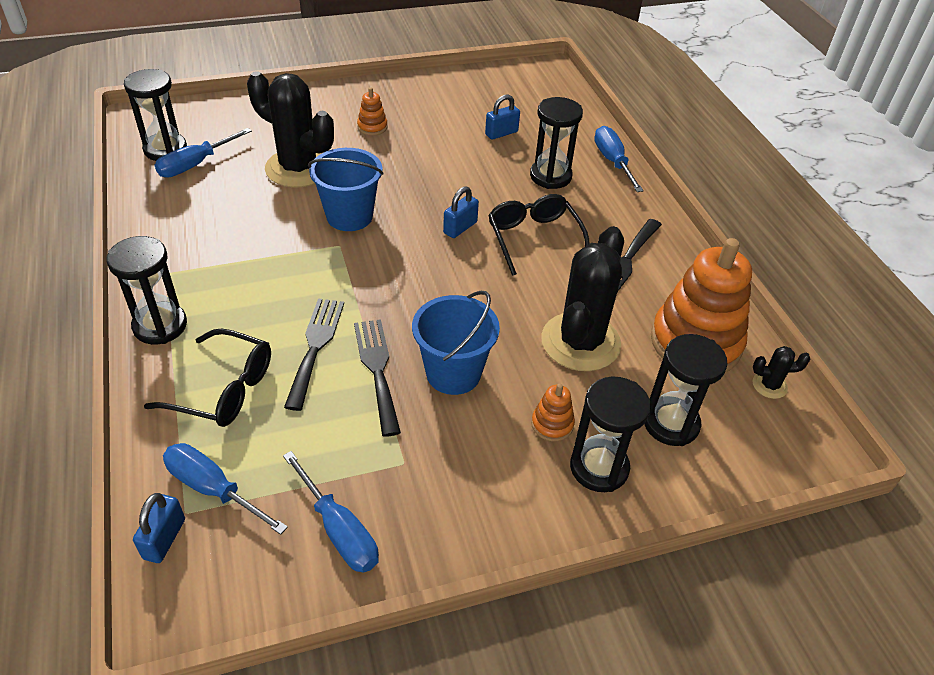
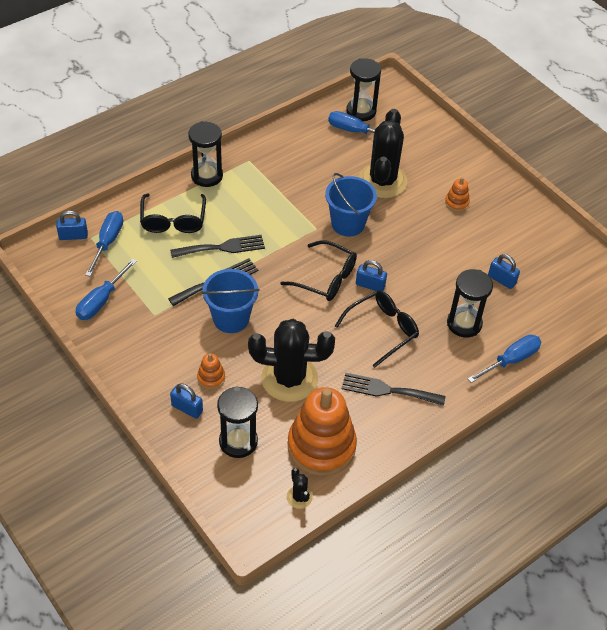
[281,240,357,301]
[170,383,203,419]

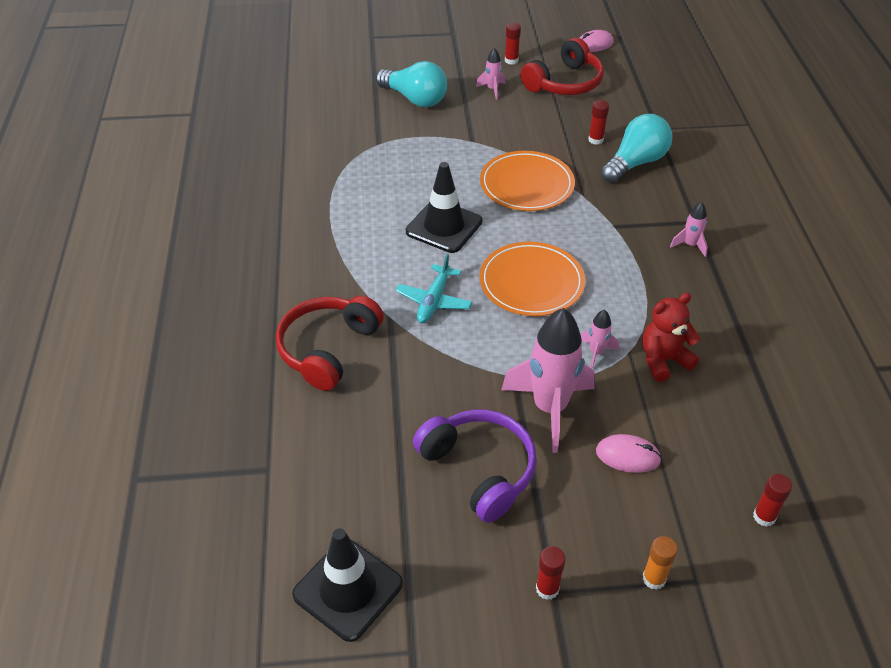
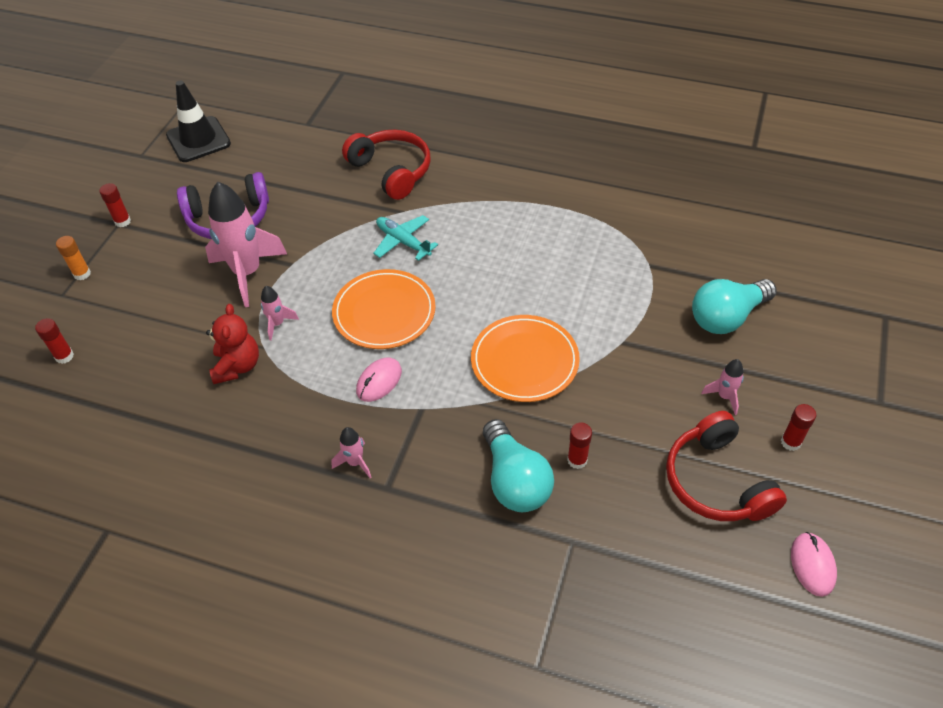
[406,162,482,253] (first image)
[356,358,402,402]

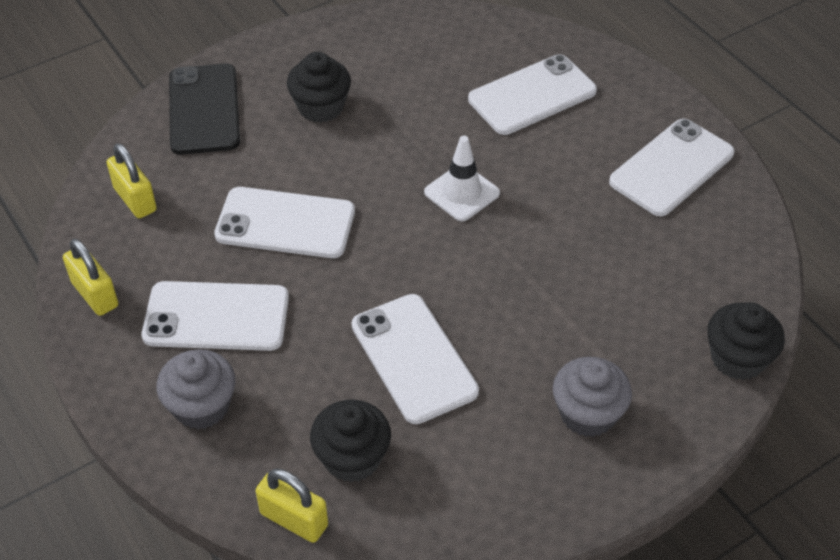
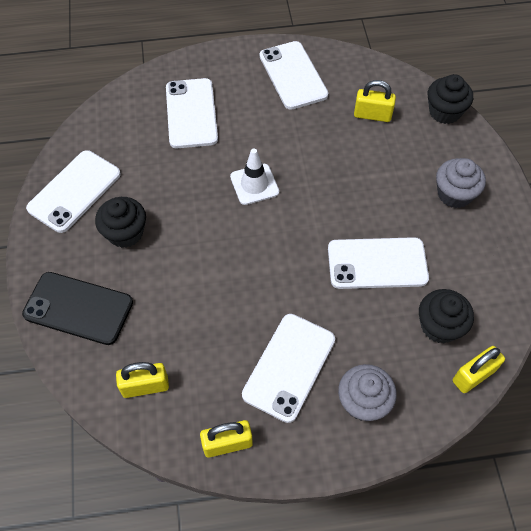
[354,80,396,122]
[26,150,121,233]

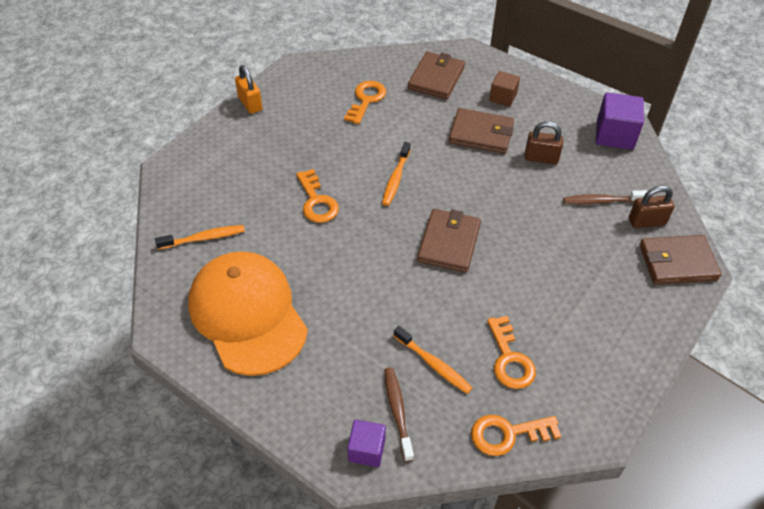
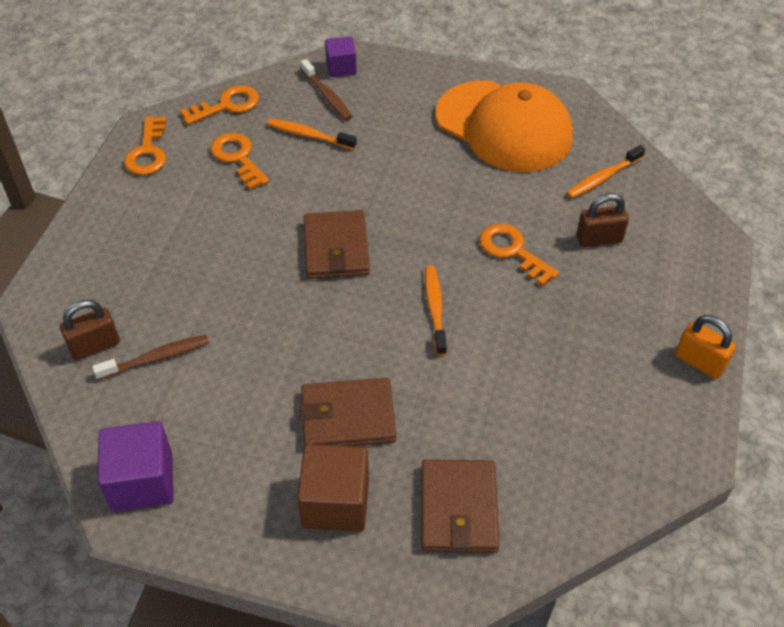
[640,235,721,285] (first image)
[124,116,167,175]
[577,193,629,247]
[297,444,369,532]

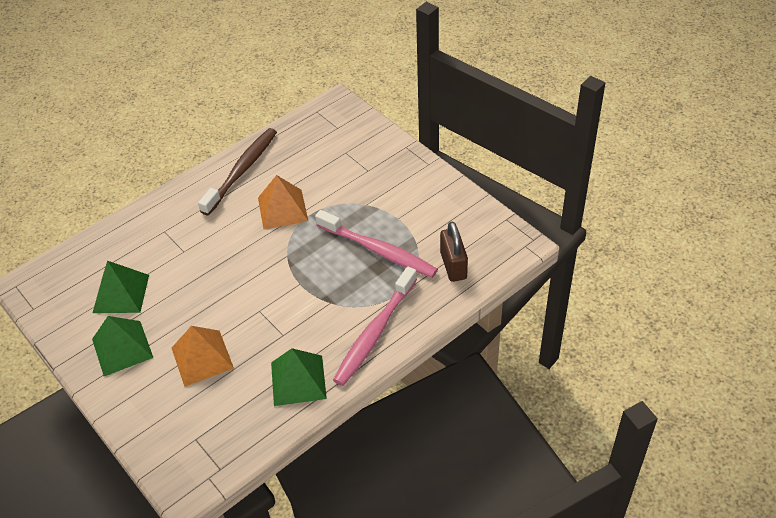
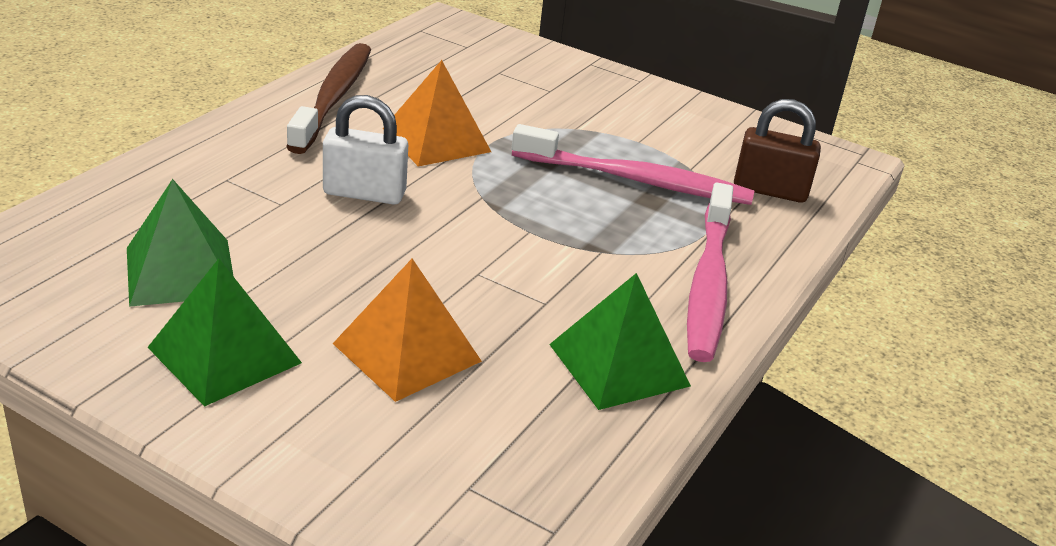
[323,95,408,205]
[734,99,821,203]

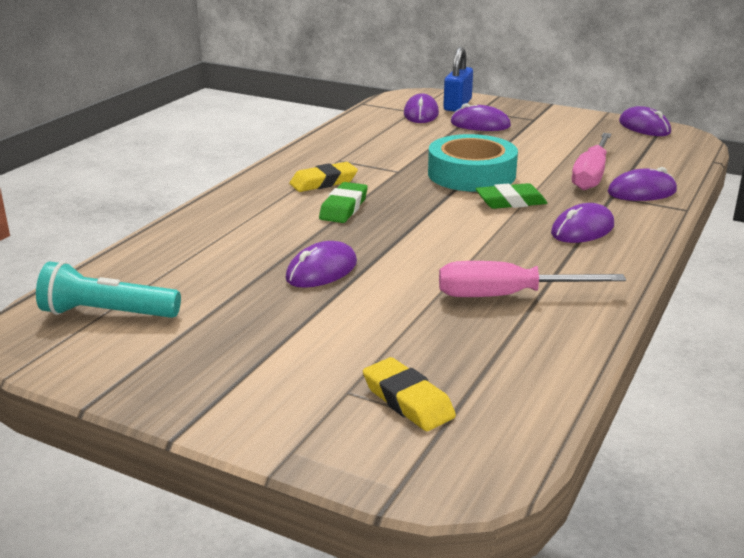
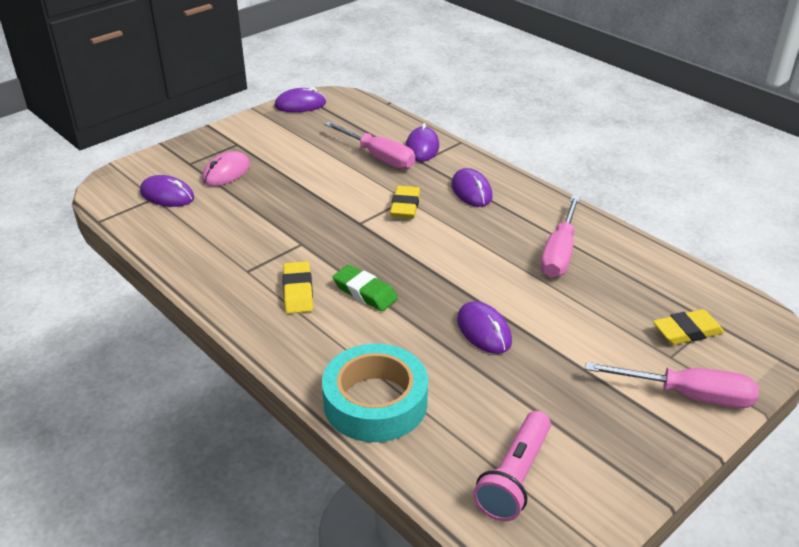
[443,47,473,112] (first image)
[585,362,759,408]
[322,344,428,442]
[473,411,551,521]
[202,151,250,186]
[390,186,420,218]

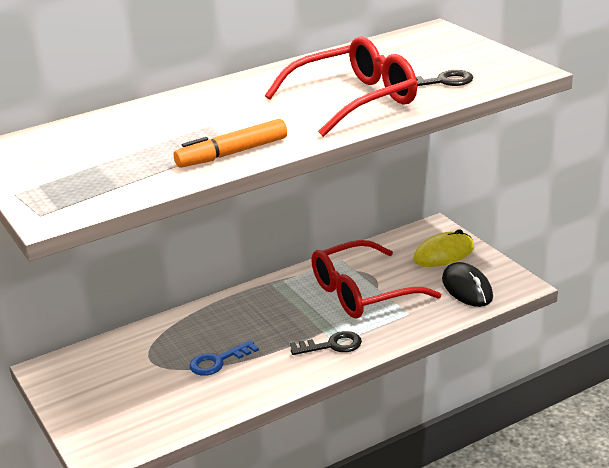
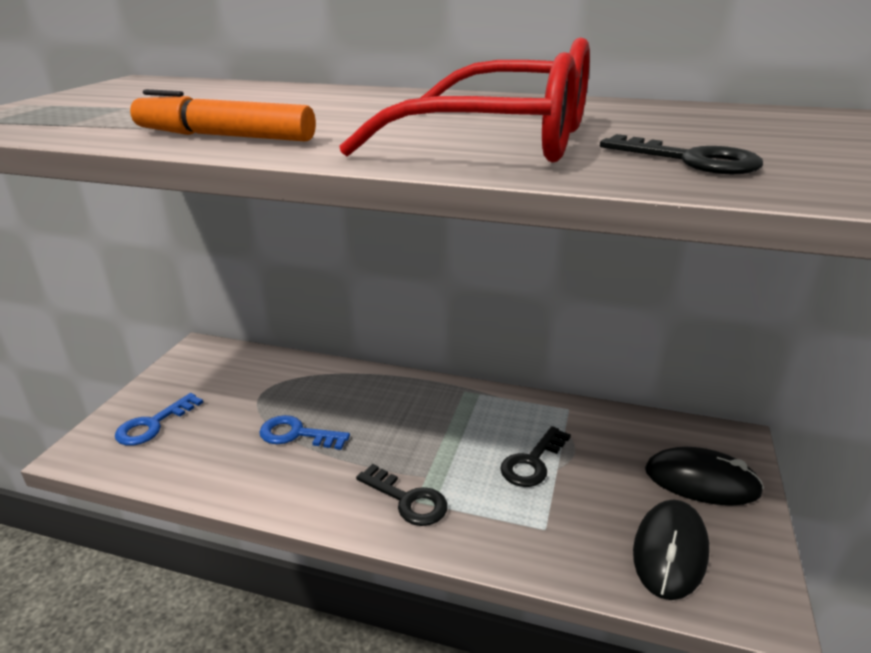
[115,393,203,446]
[500,426,571,487]
[645,447,764,506]

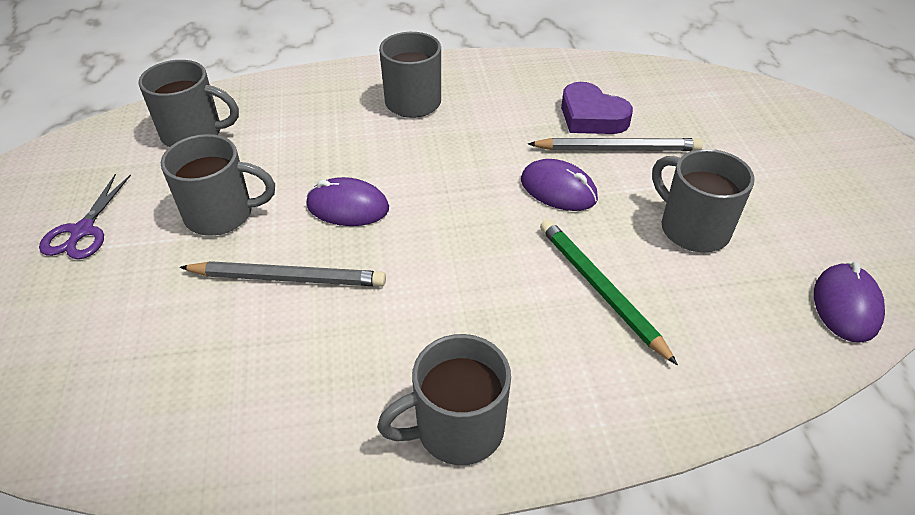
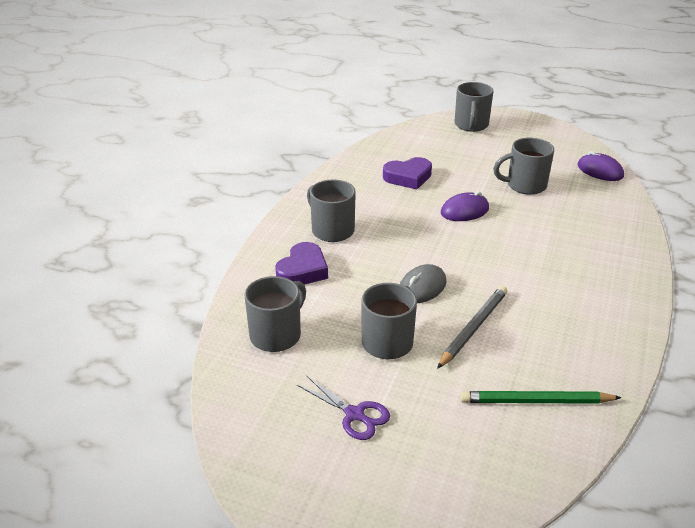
[528,138,703,151] (first image)
[275,242,328,285]
[454,82,494,132]
[460,391,622,404]
[400,264,446,303]

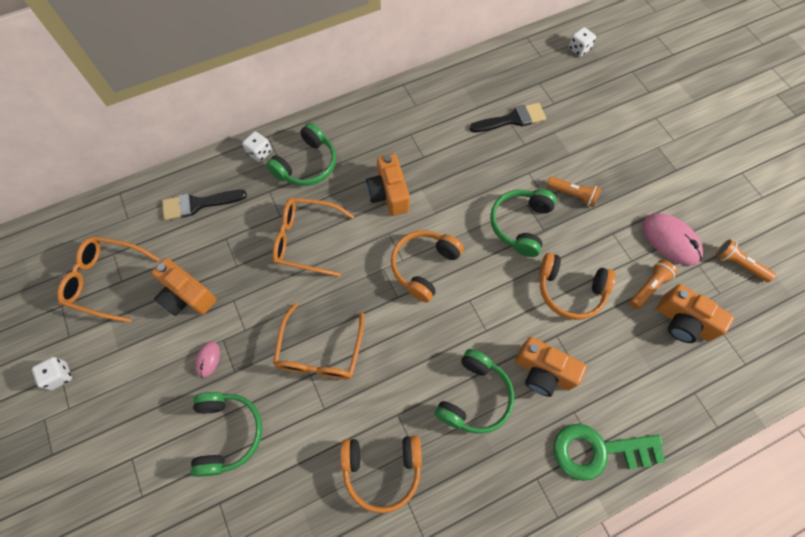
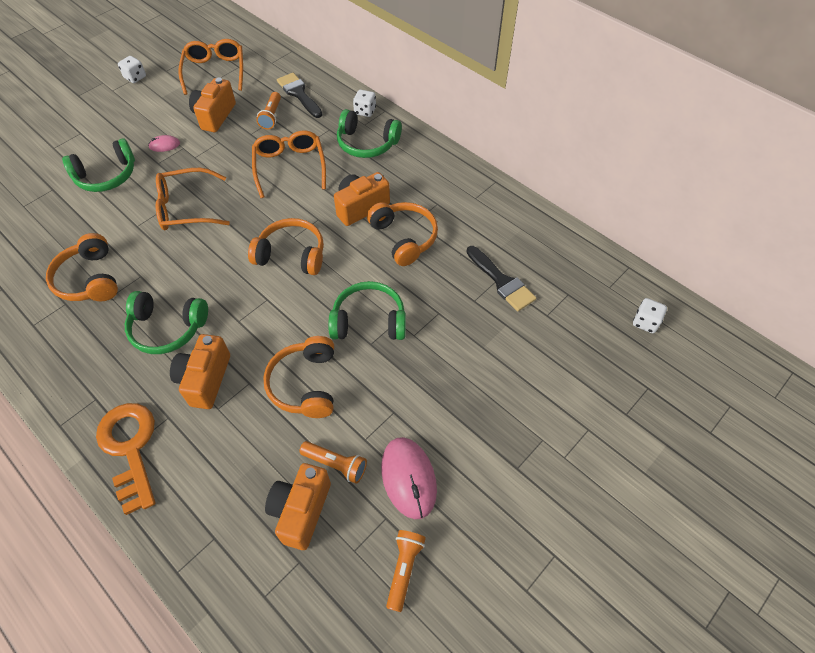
[367,202,438,266]
[256,92,281,130]
[96,403,156,515]
[381,437,437,519]

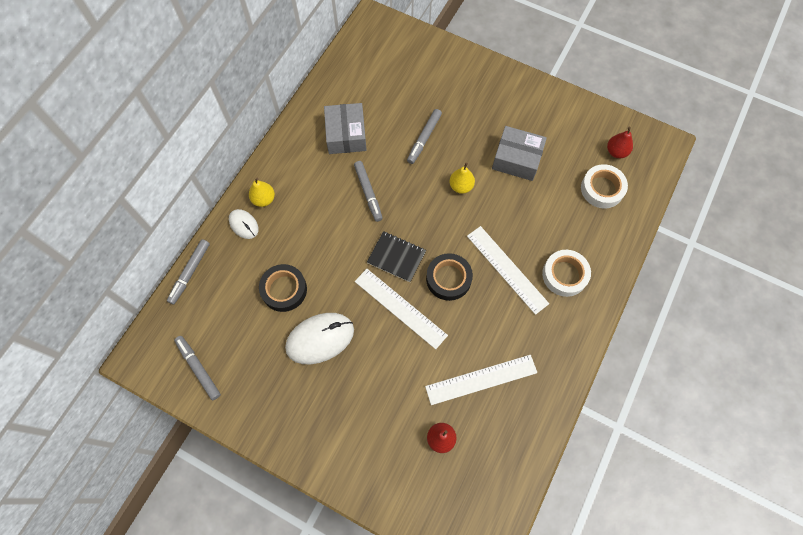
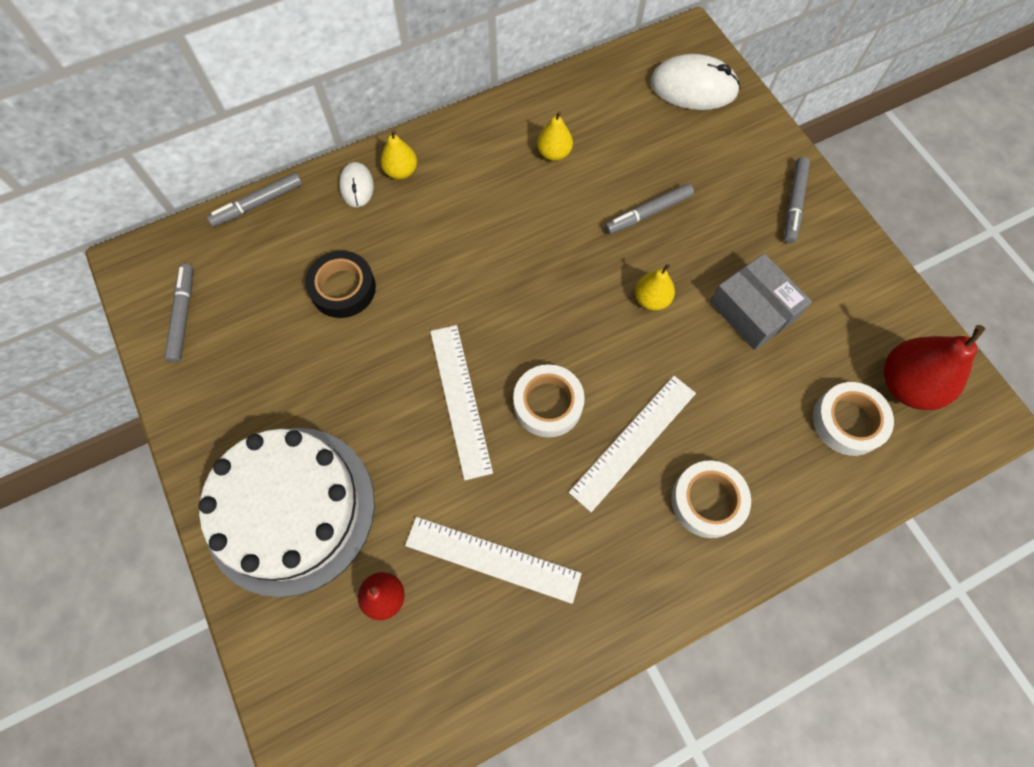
[367,231,426,282] (first image)
[198,428,375,597]
[650,54,740,110]
[784,157,810,243]
[537,111,573,161]
[513,364,585,437]
[569,376,696,512]
[883,325,985,410]

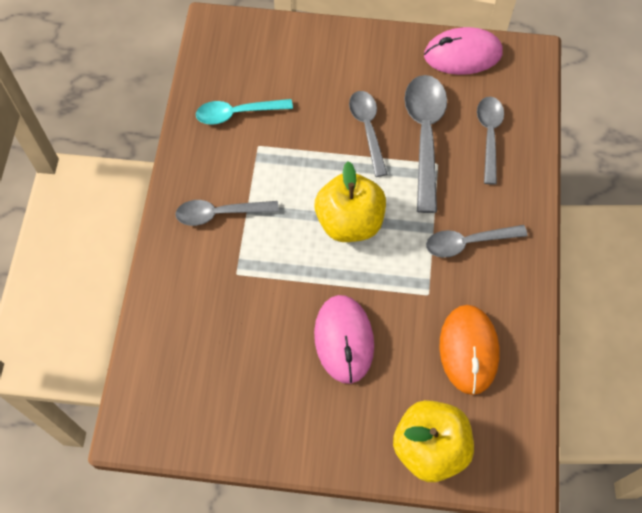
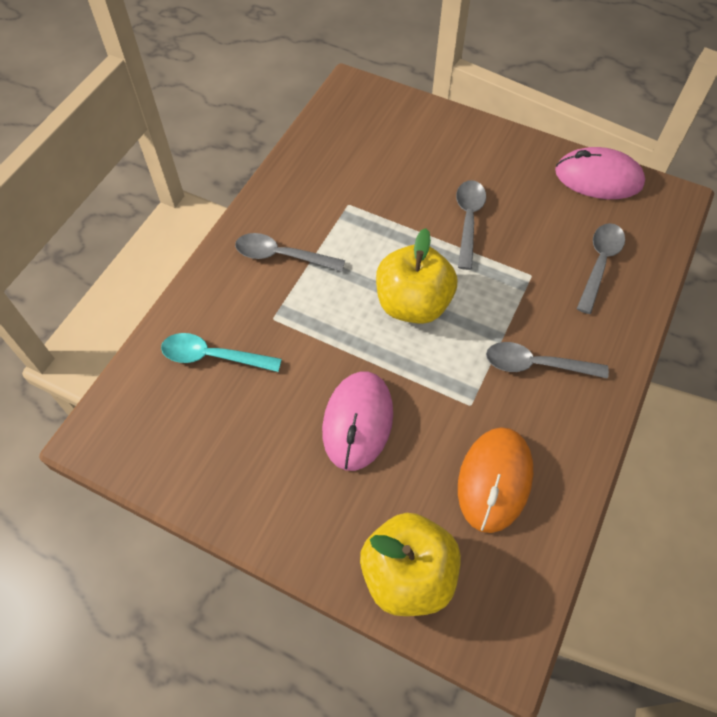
[404,75,447,213] (first image)
[161,333,282,372]

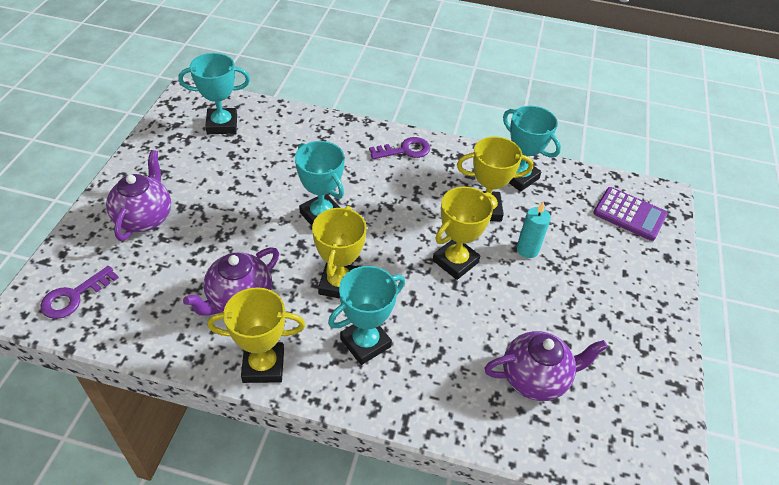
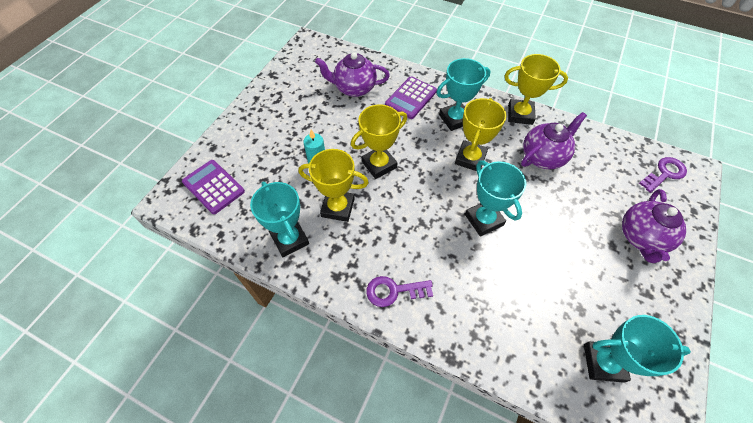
[385,76,437,119]

